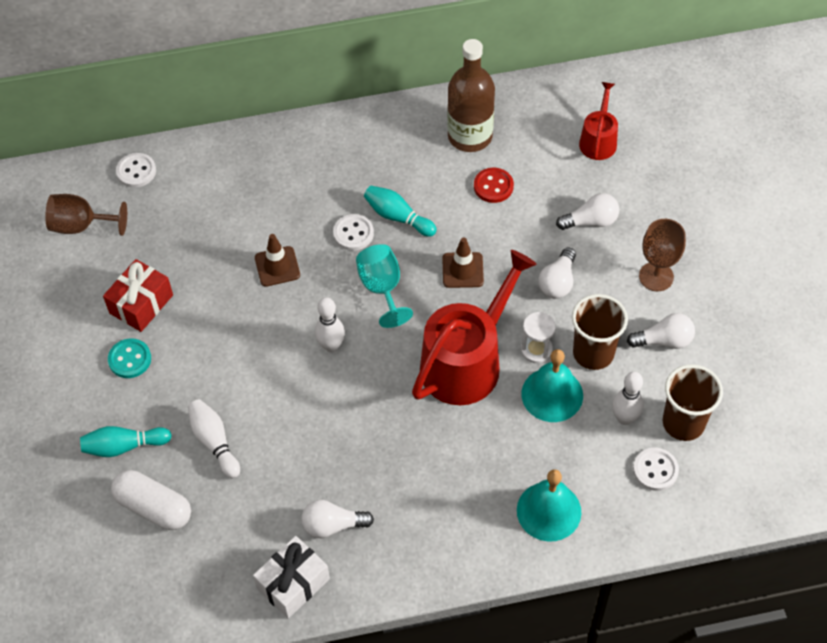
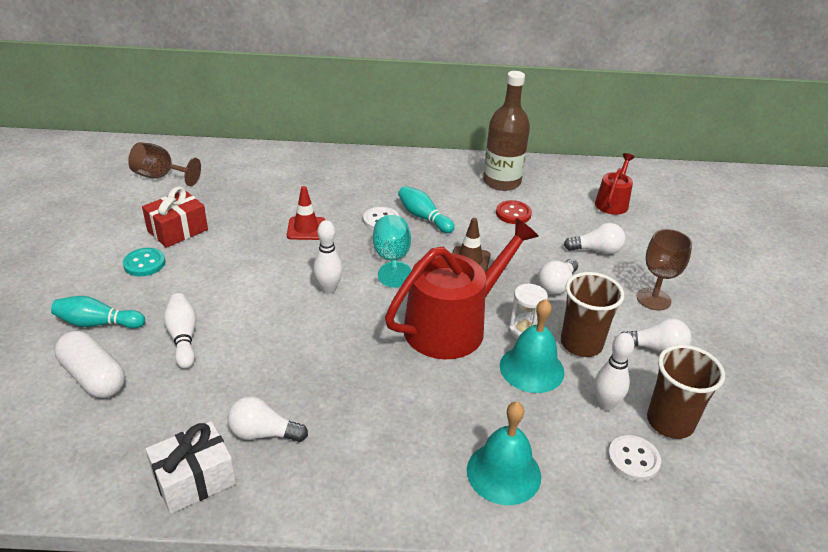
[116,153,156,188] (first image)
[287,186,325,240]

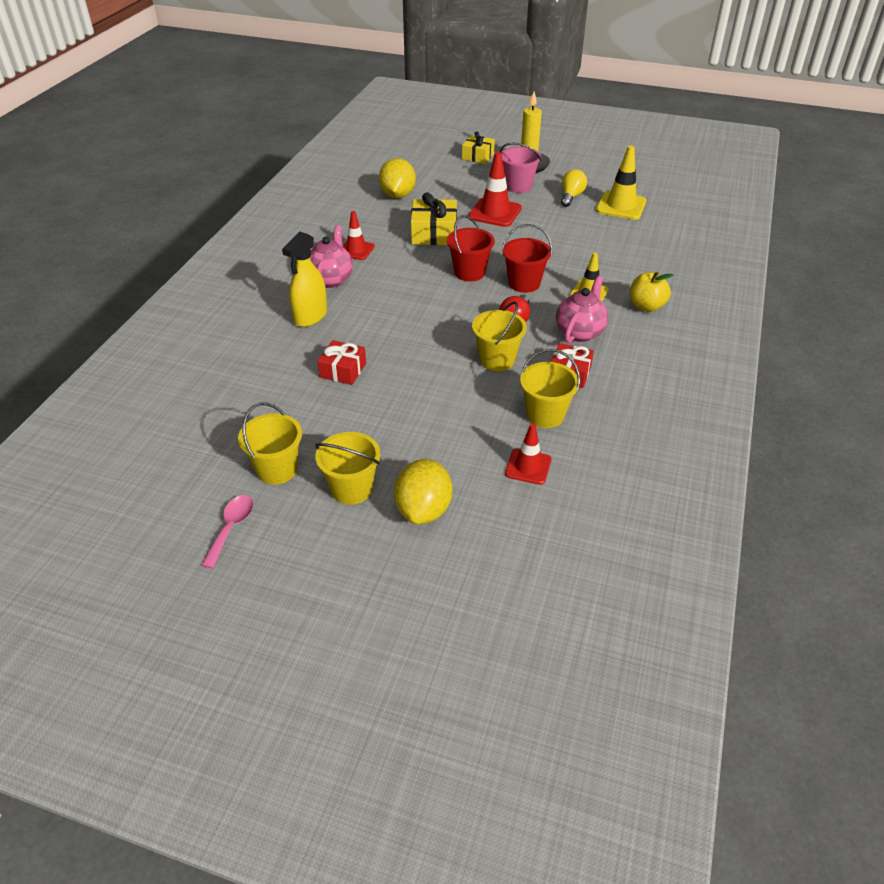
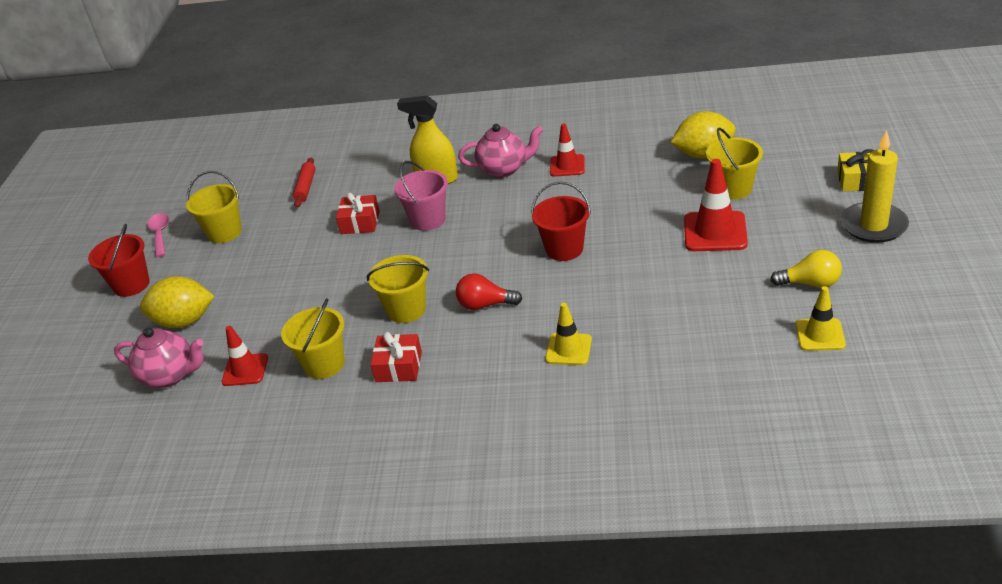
[411,192,457,245] (first image)
[630,272,674,312] (first image)
[293,157,315,208]
[706,128,763,200]
[394,161,448,231]
[88,224,150,297]
[114,328,204,388]
[147,213,169,258]
[796,286,846,351]

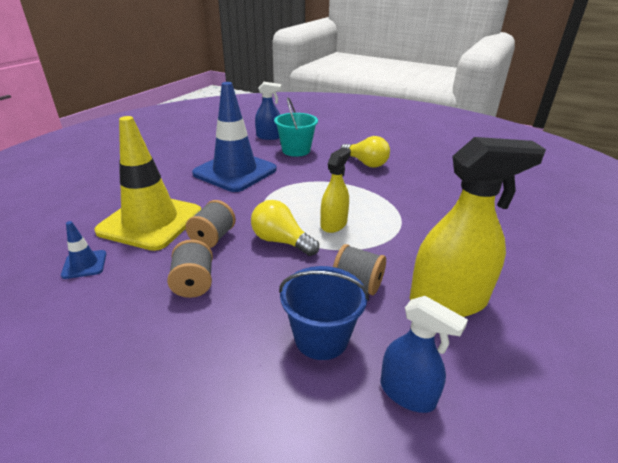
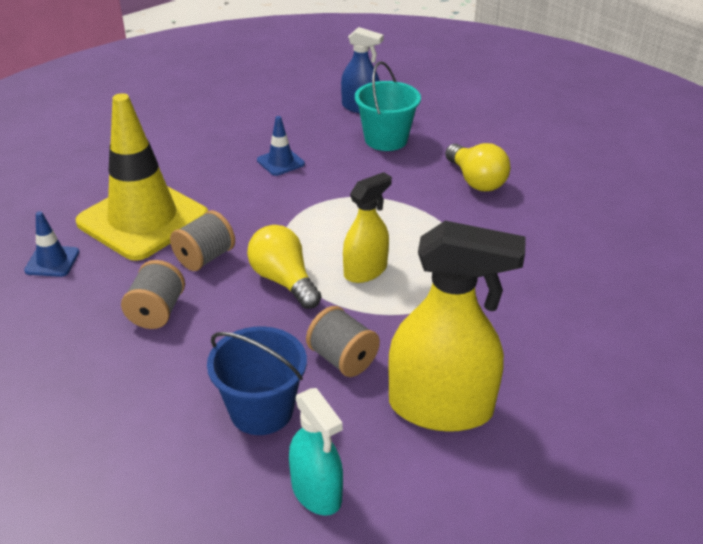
[289,388,343,516]
[257,116,305,176]

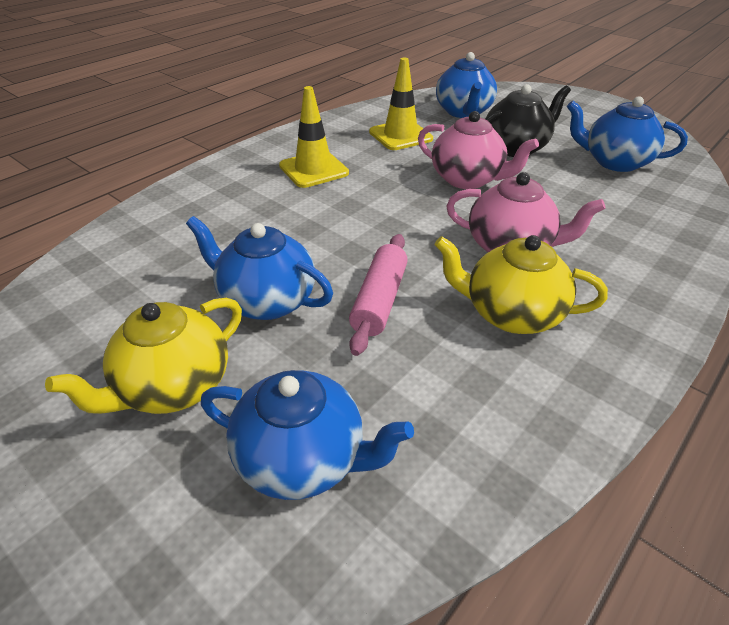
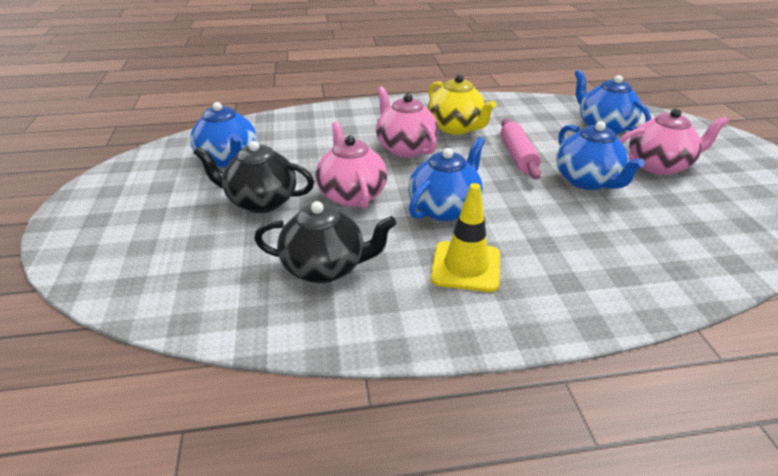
[408,137,485,221]
[254,201,396,283]
[619,109,729,175]
[500,119,541,179]

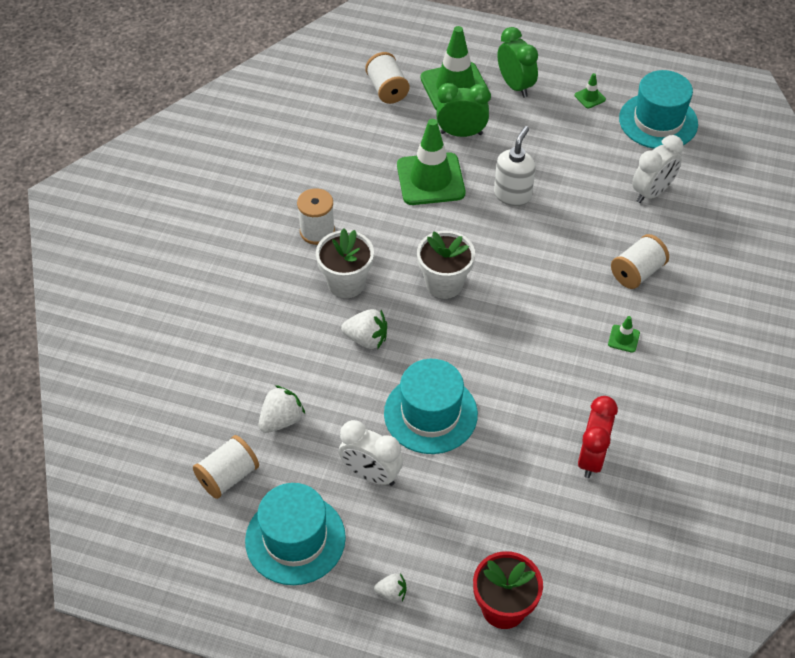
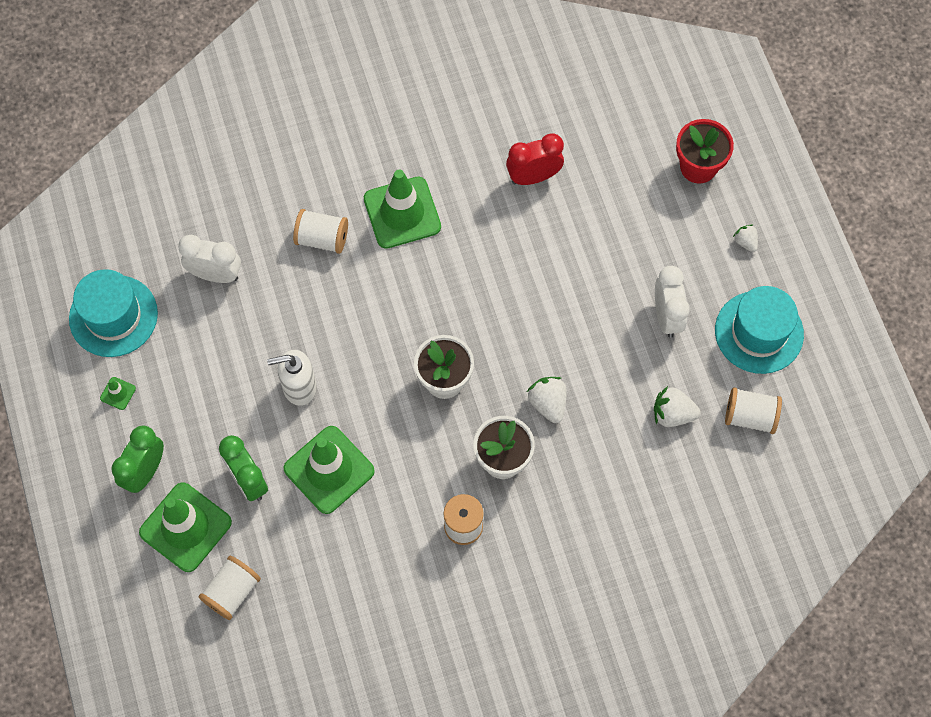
[384,359,478,454] (first image)
[364,170,441,249]

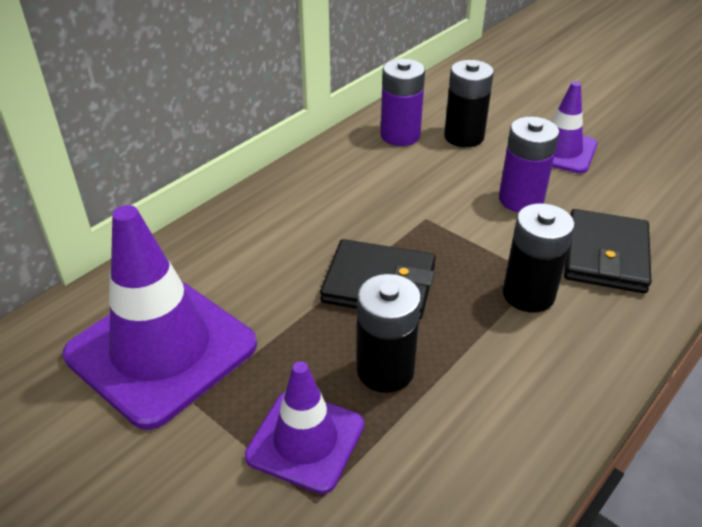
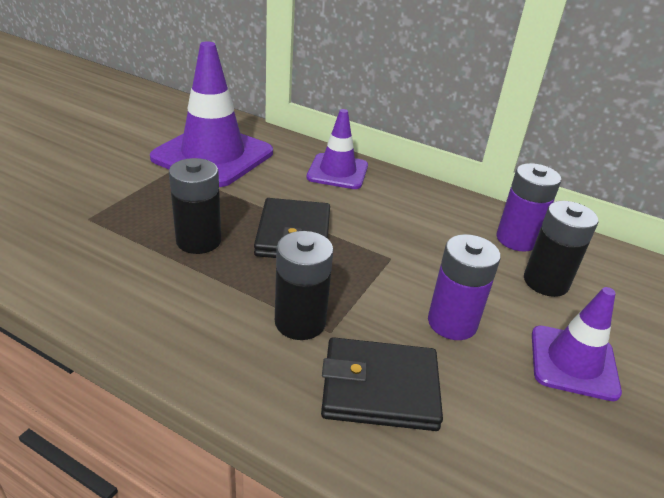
[306,109,368,189]

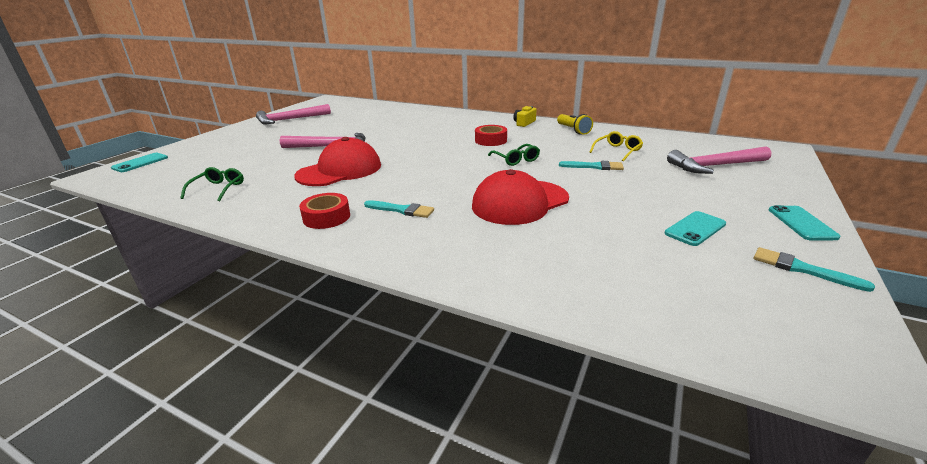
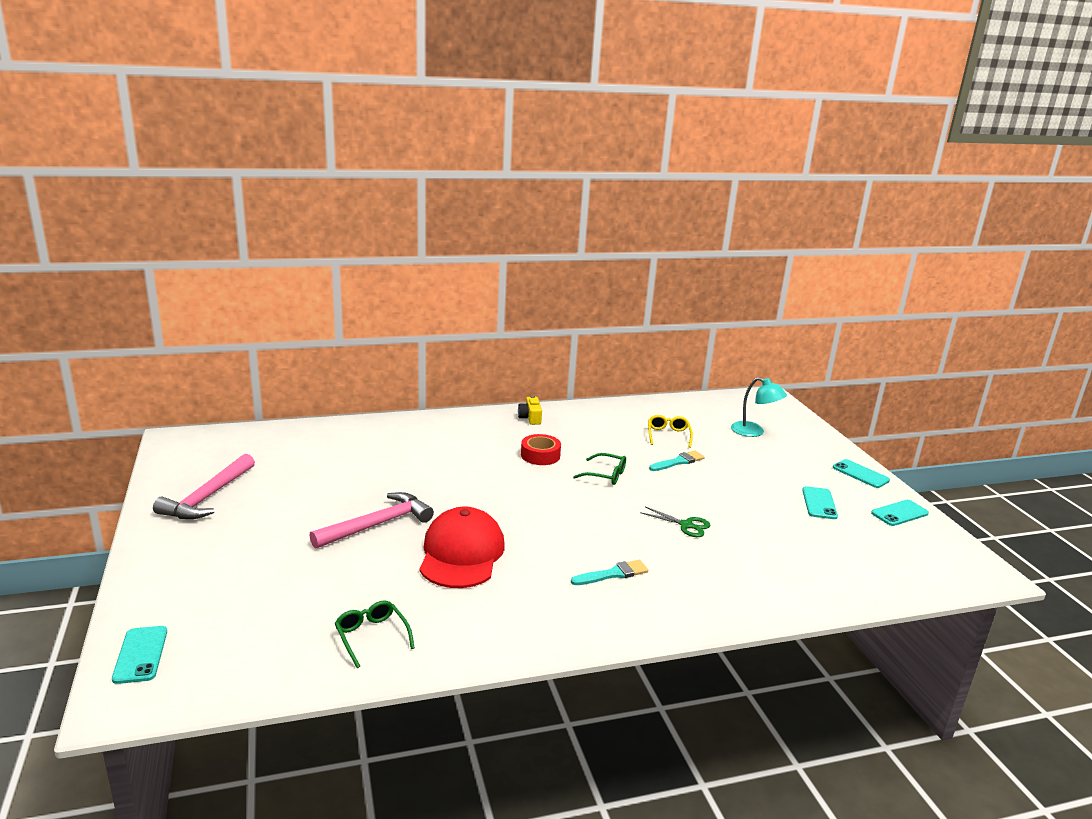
[299,193,350,229] (first image)
[557,114,593,135] (first image)
[640,506,710,537]
[731,377,787,437]
[871,500,929,526]

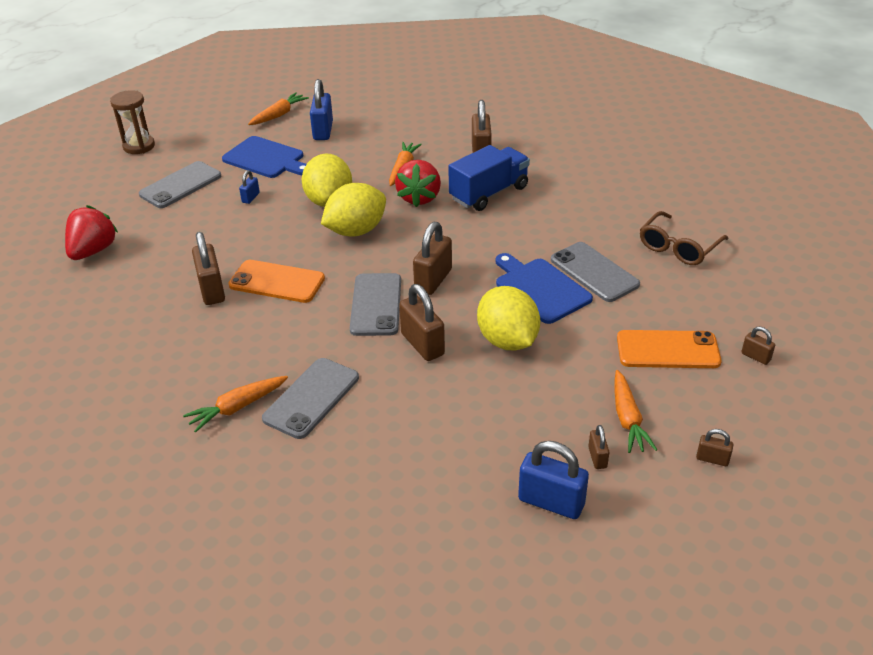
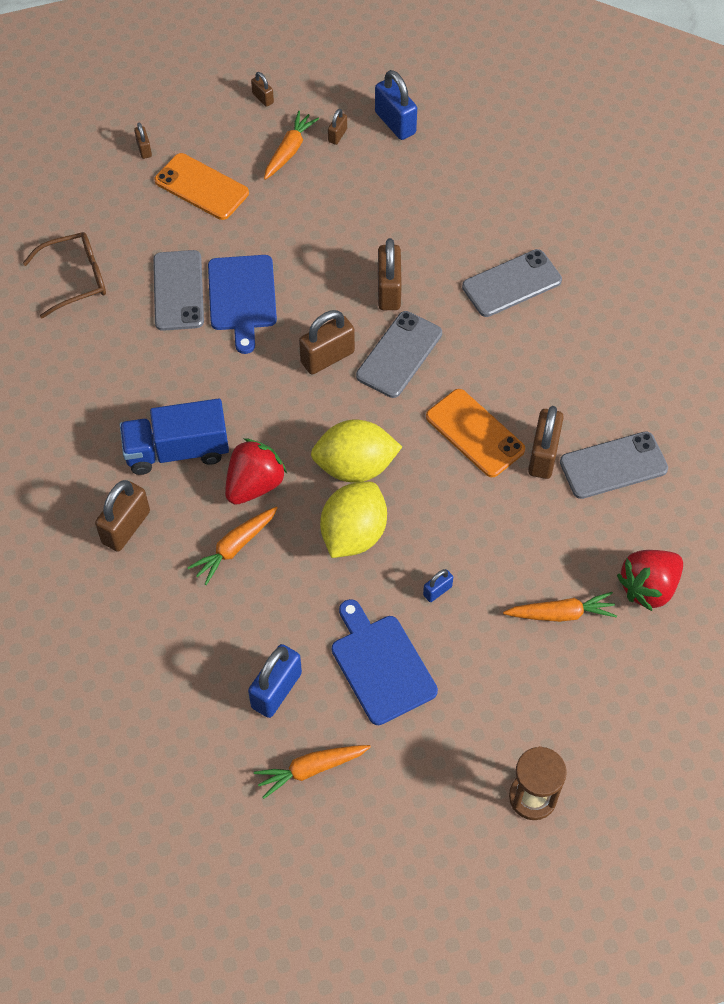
[477,286,540,351] (first image)
[560,431,668,499]
[503,592,617,622]

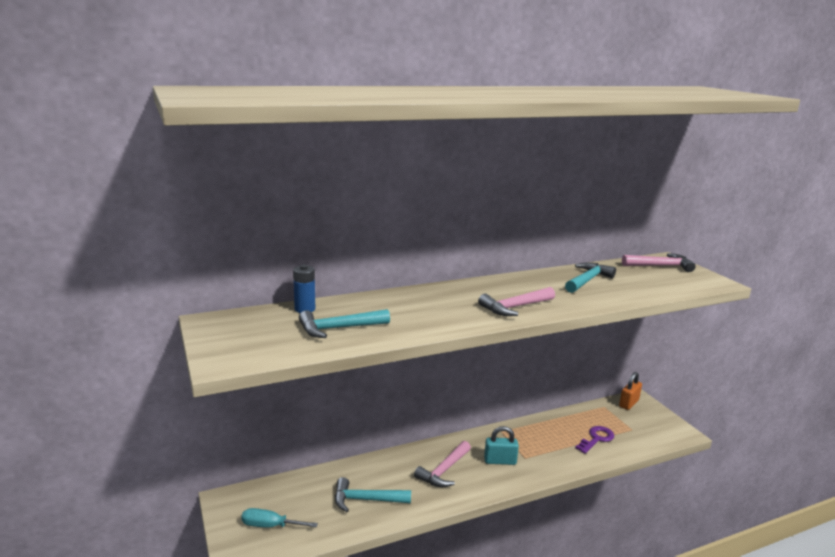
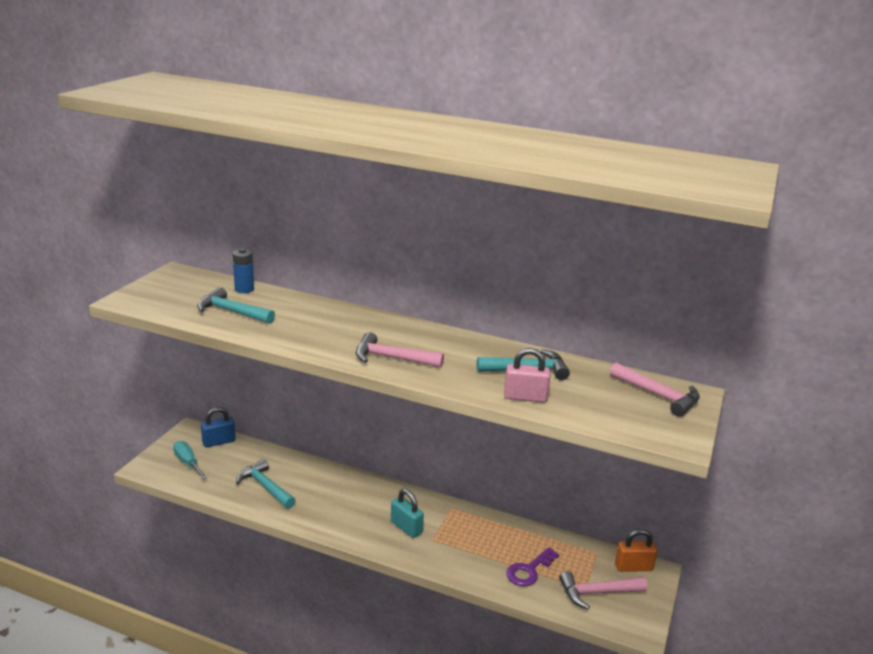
[201,407,235,447]
[504,348,551,403]
[559,571,648,610]
[506,547,560,586]

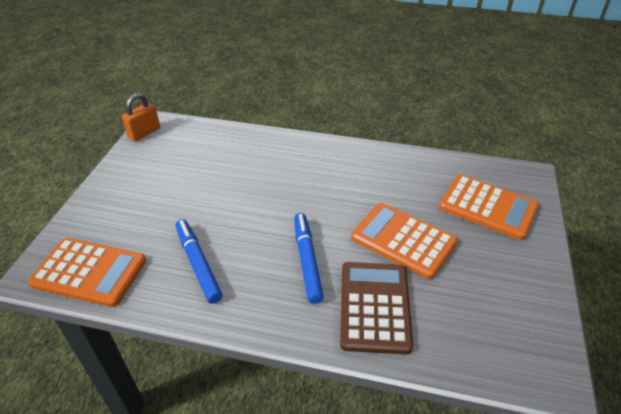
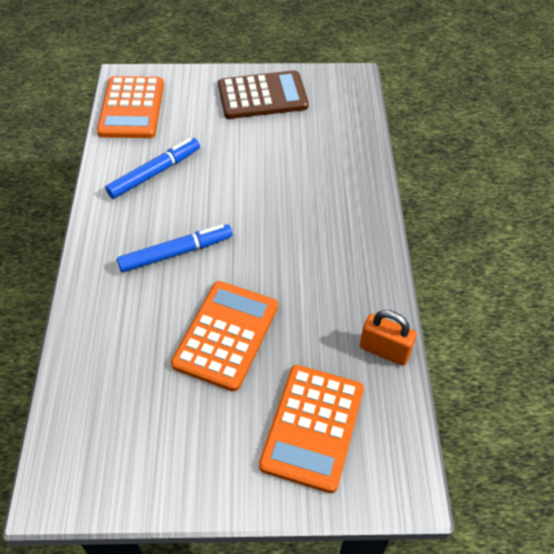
[360,310,417,366]
[218,70,309,119]

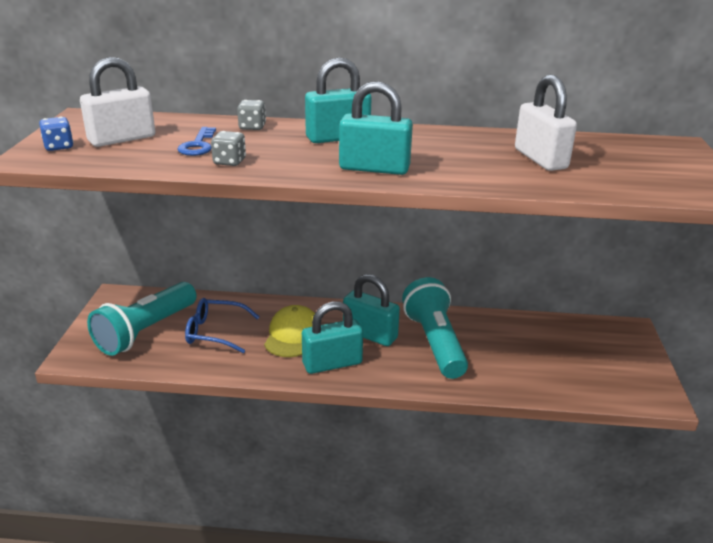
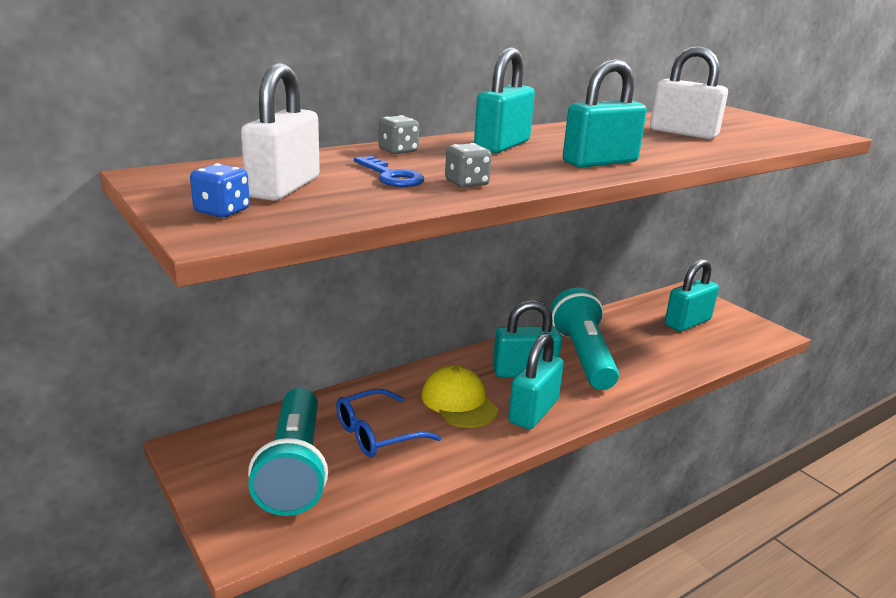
[665,259,719,332]
[551,288,619,390]

